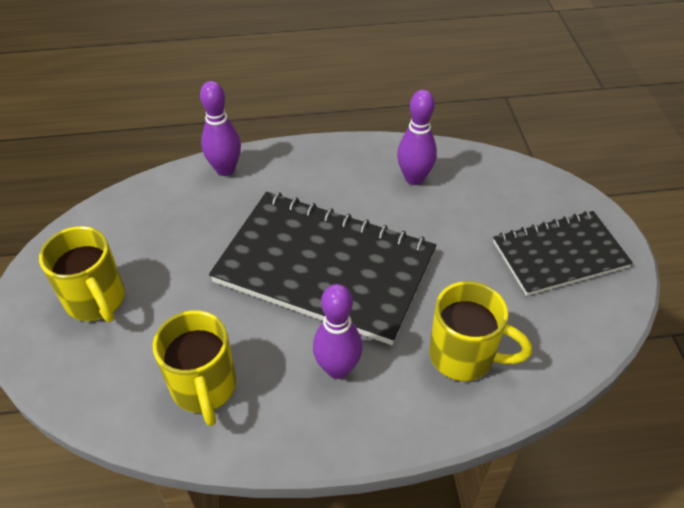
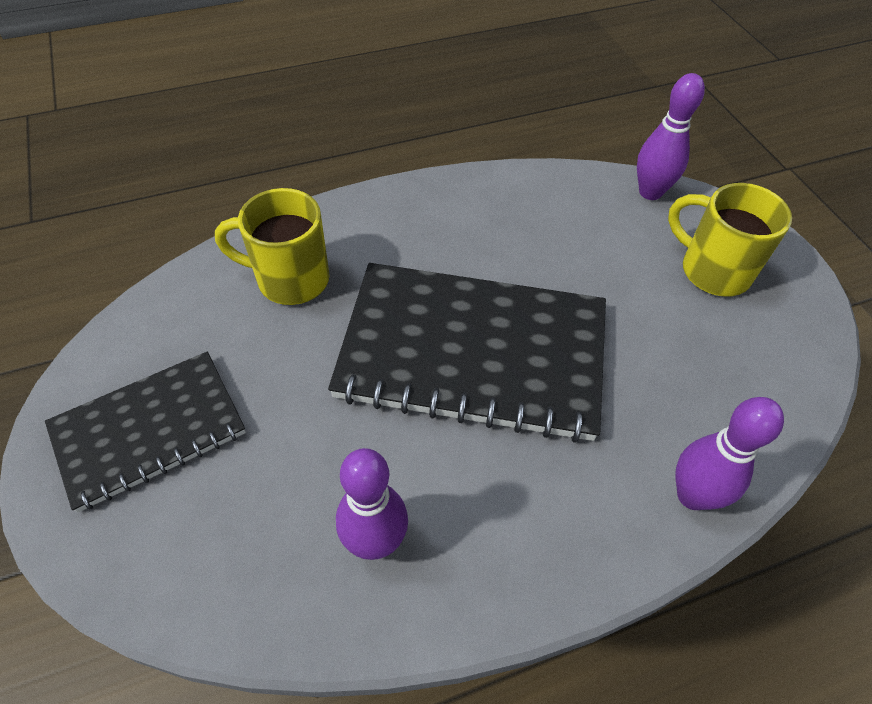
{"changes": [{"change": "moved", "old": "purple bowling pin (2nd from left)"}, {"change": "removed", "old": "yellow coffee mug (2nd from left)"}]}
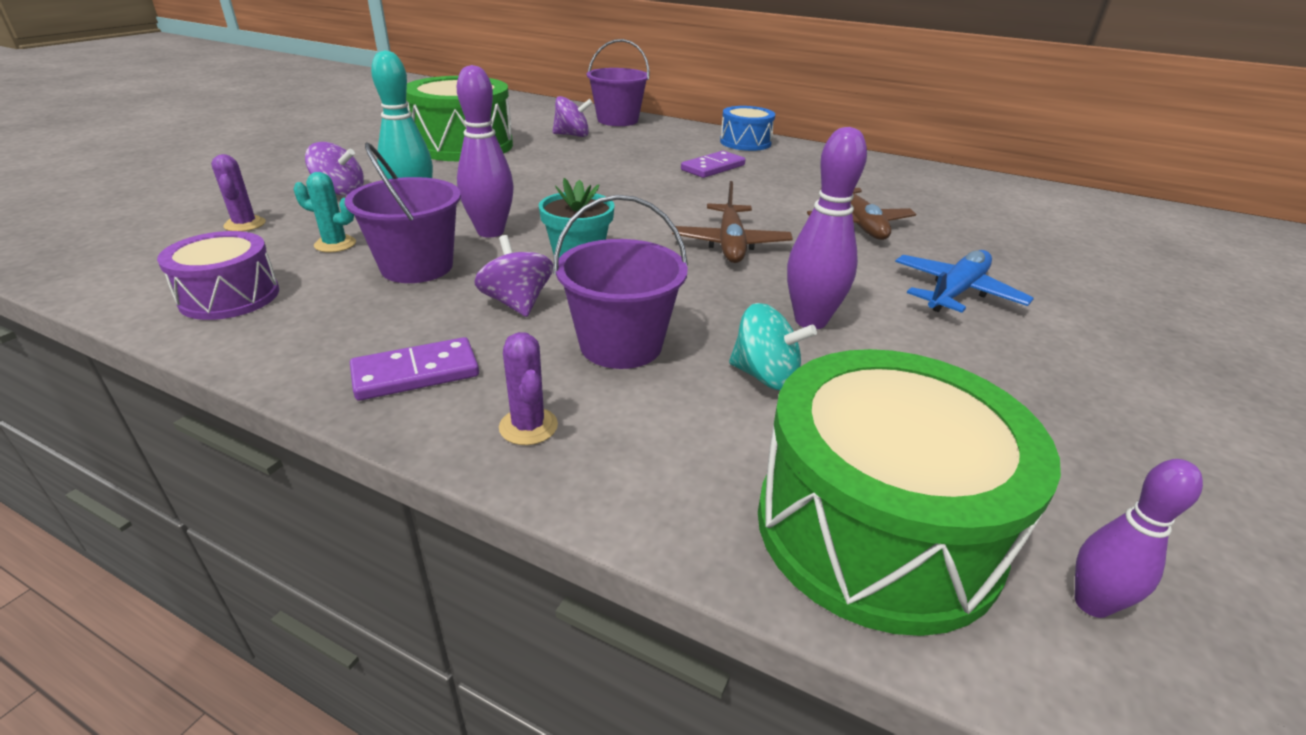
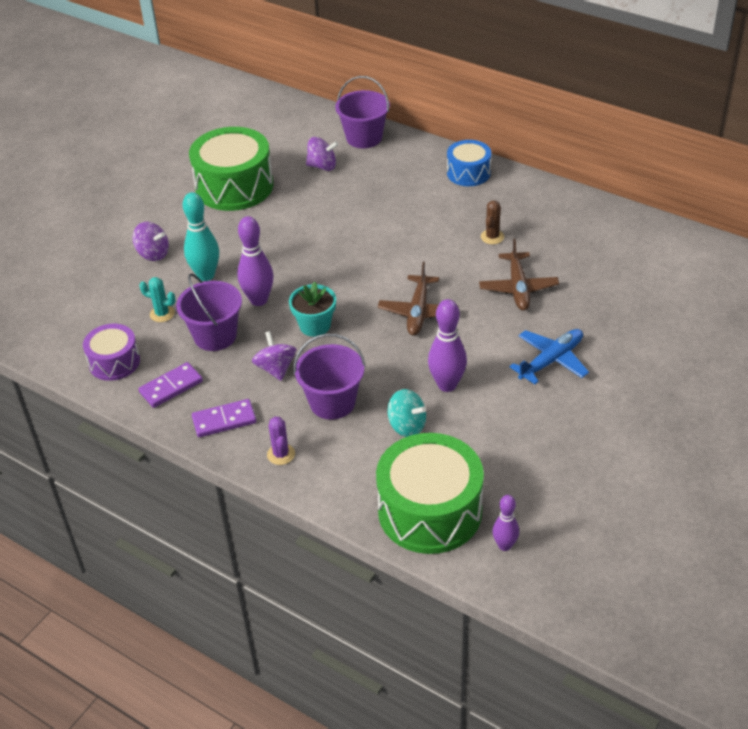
{"changes": [{"change": "moved", "old": "purple domino tile (2nd from left in the first image)", "new": "purple domino tile (1st from left)"}, {"change": "added", "new": "russet prickly plant"}, {"change": "removed", "old": "purple prickly plant (1st from left)"}]}
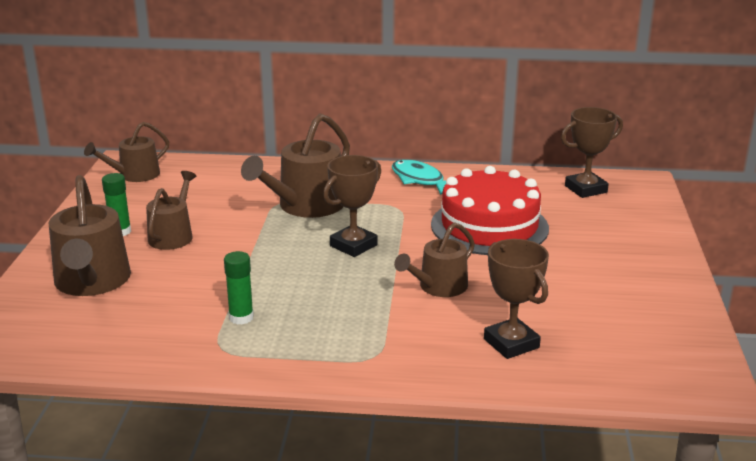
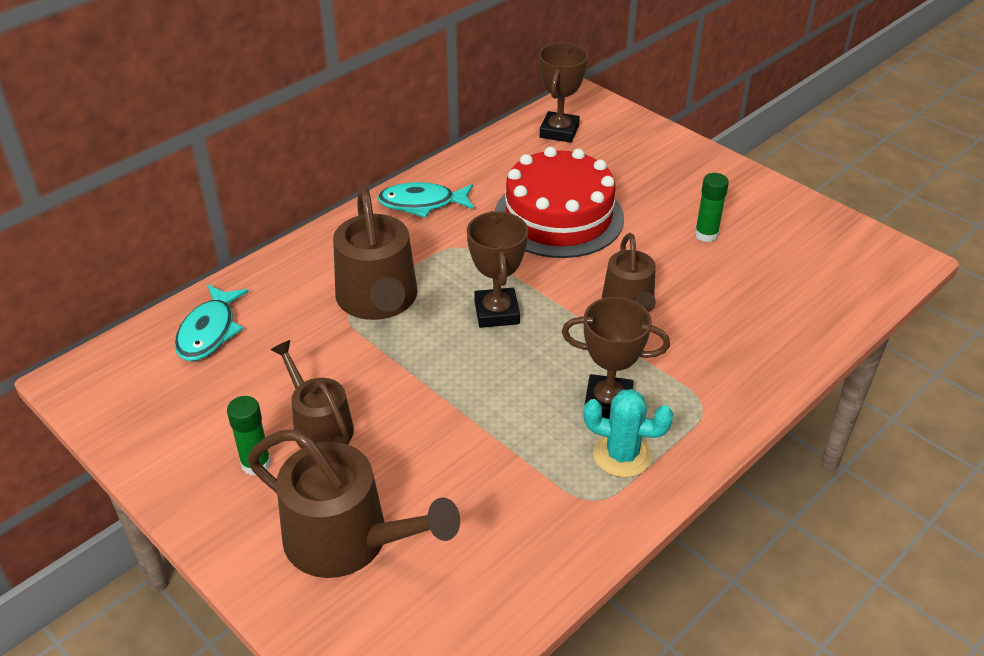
{"changes": [{"change": "added", "new": "turquoise fish (1st from left)"}, {"change": "moved", "old": "russet trophy (2nd from left in the first image)", "new": "russet trophy (3rd from left)"}, {"change": "added", "new": "turquoise prickly plant"}, {"change": "moved", "old": "green glue (2nd from left)"}, {"change": "removed", "old": "russet sprinkling can (2nd from left)"}]}
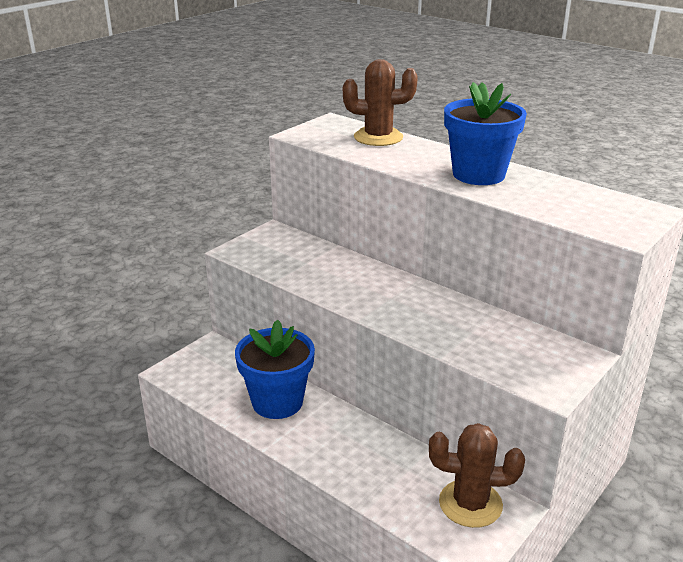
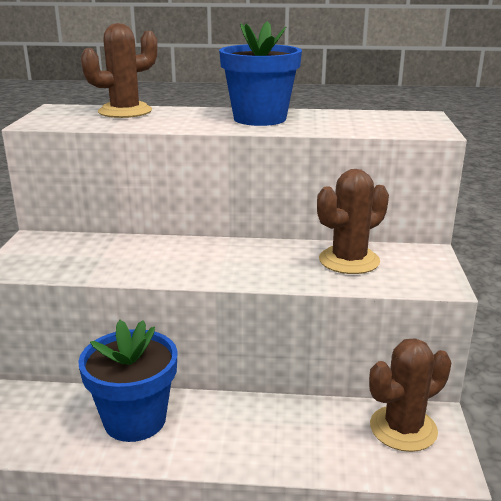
{"changes": [{"change": "added", "new": "russet prickly plant (2nd from left)"}]}
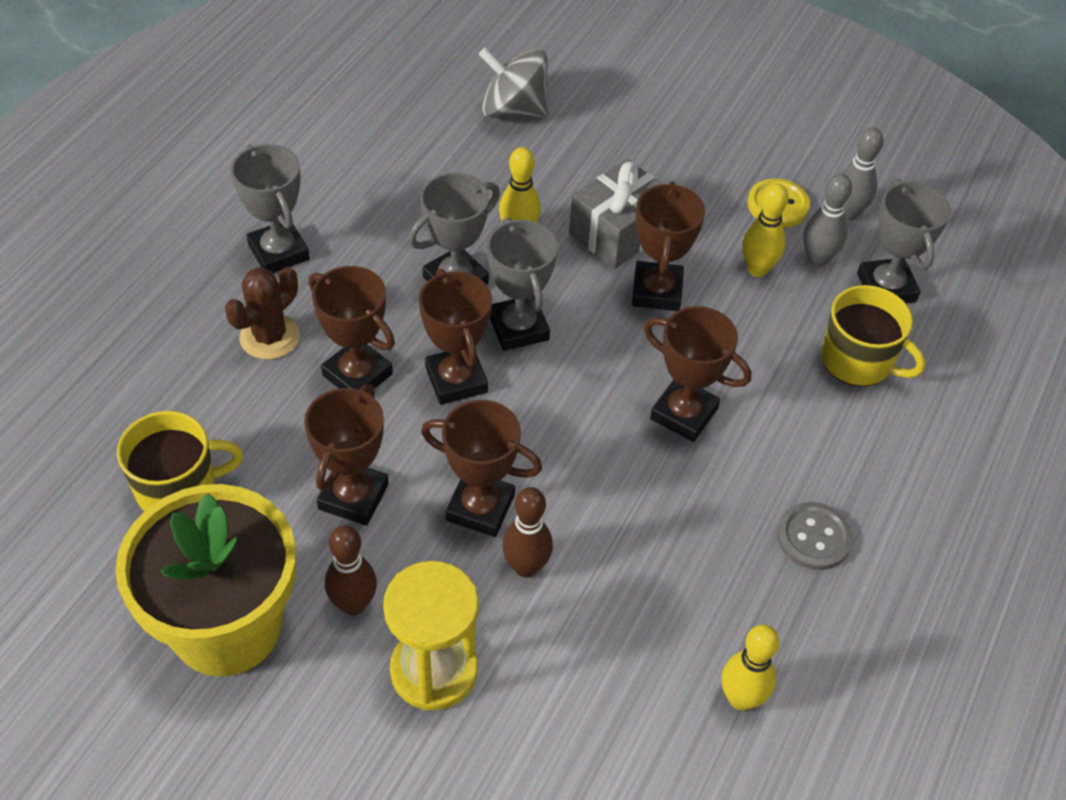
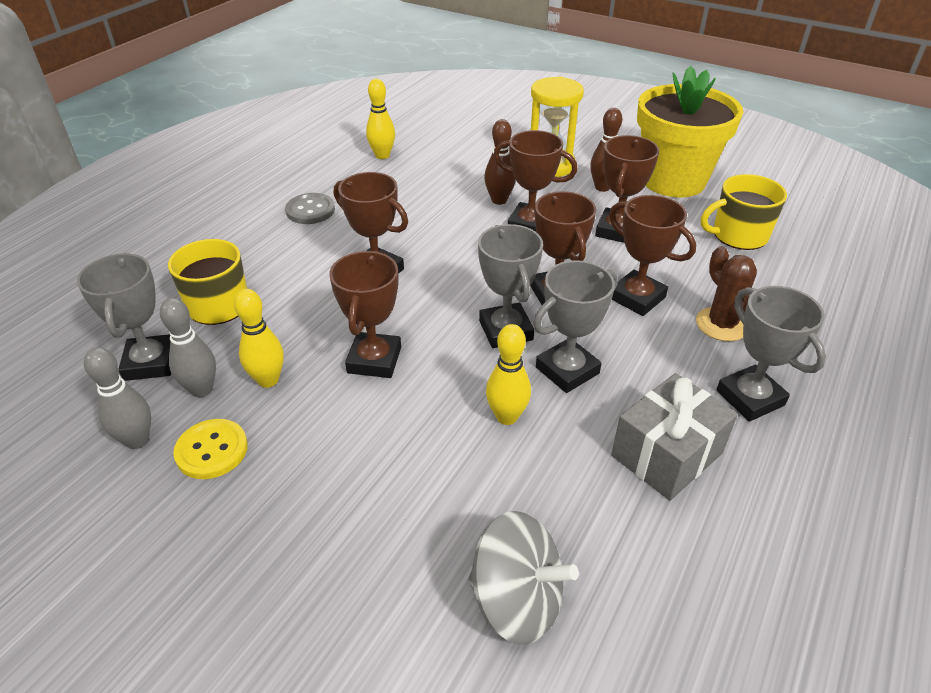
{"changes": [{"change": "moved", "old": "grey present"}, {"change": "turned", "old": "russet prickly plant", "degrees": -60}]}
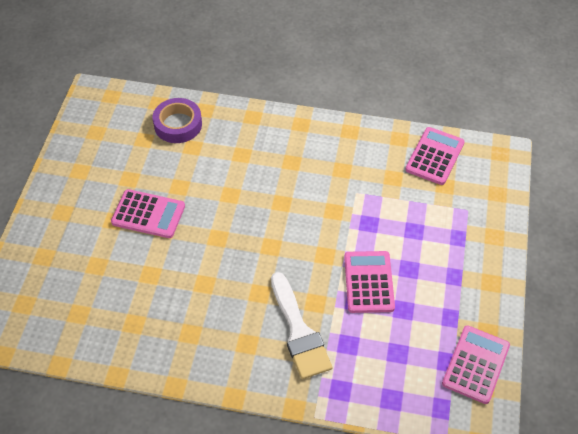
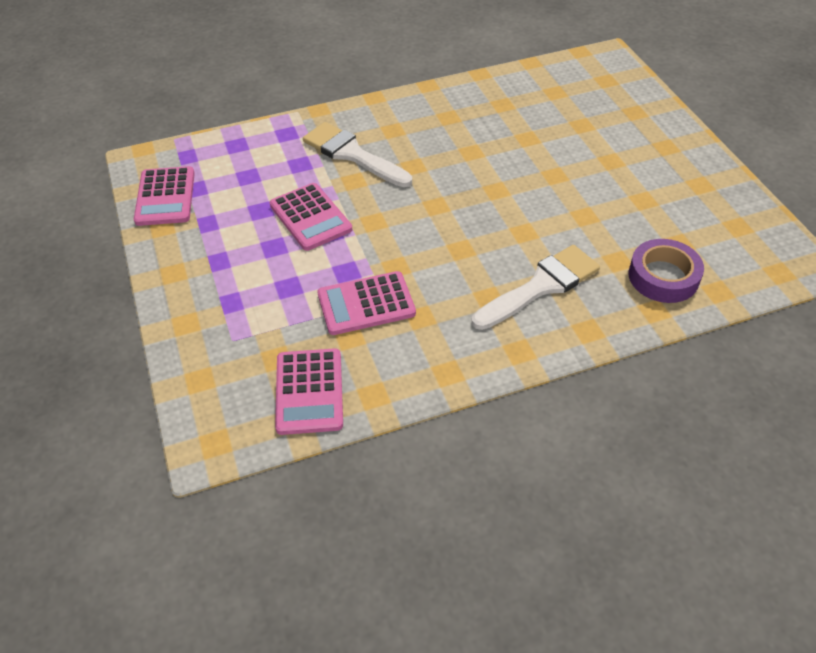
{"changes": [{"change": "moved", "old": "pink pocket calculator (1st from left in the first image)", "new": "pink pocket calculator (4th from left)"}, {"change": "added", "new": "pure white paint brush (2nd from left)"}]}
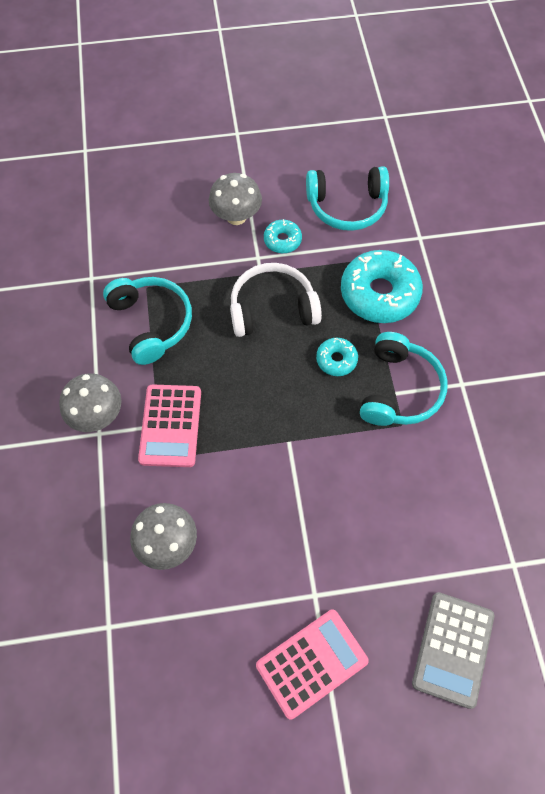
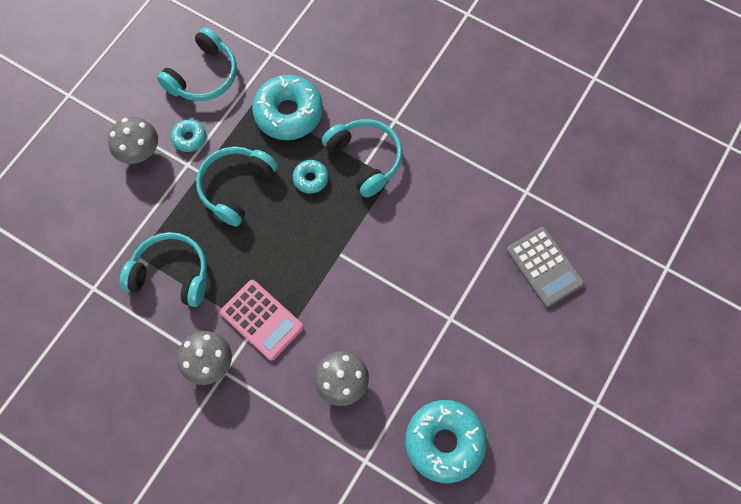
{"changes": [{"change": "recoloured", "old": "pure white over-ear headphones", "new": "turquoise over-ear headphones (3rd from left)"}, {"change": "added", "new": "turquoise donut (4th from left)"}, {"change": "removed", "old": "pink pocket calculator (2nd from left)"}]}
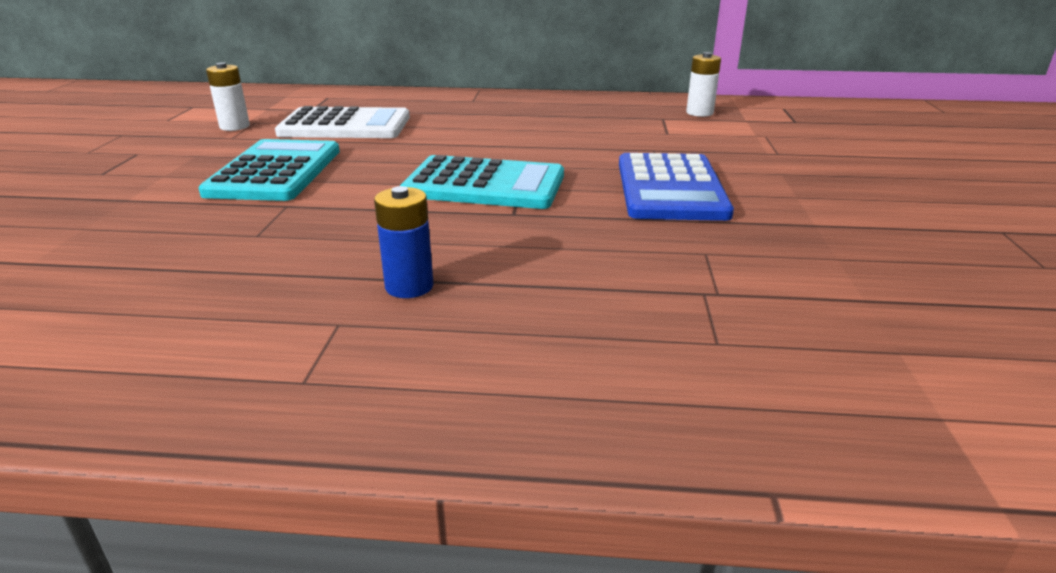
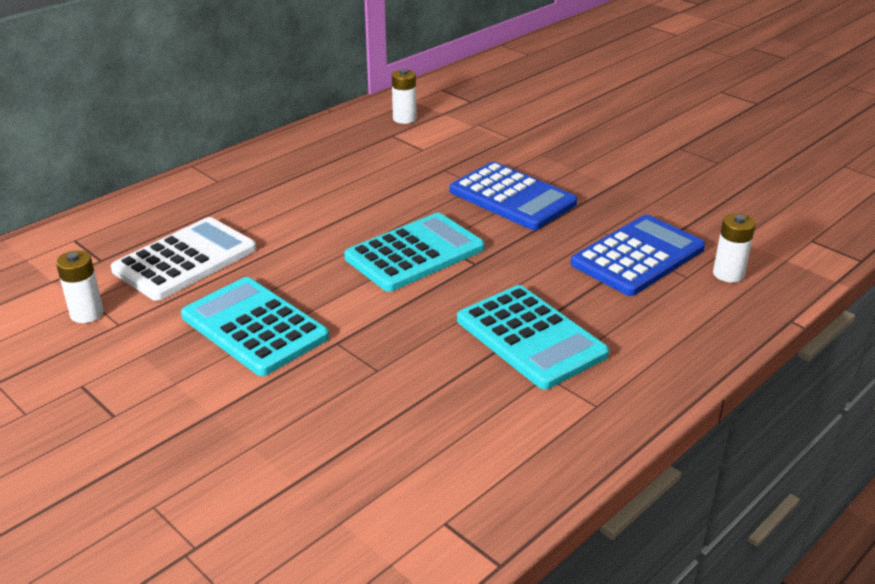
{"changes": [{"change": "replaced", "old": "blue AA battery", "new": "turquoise pocket calculator (3rd from left)"}, {"change": "added", "new": "blue pocket calculator (2nd from left)"}, {"change": "added", "new": "pure white AA battery (3rd from left)"}]}
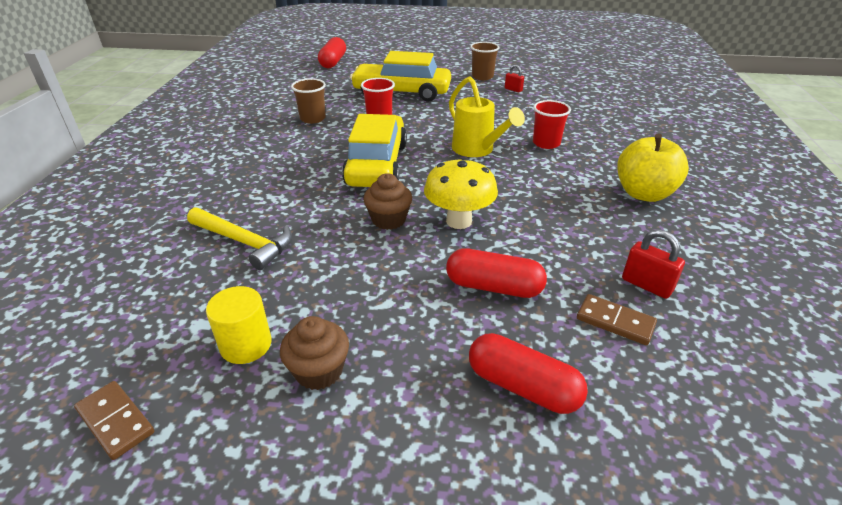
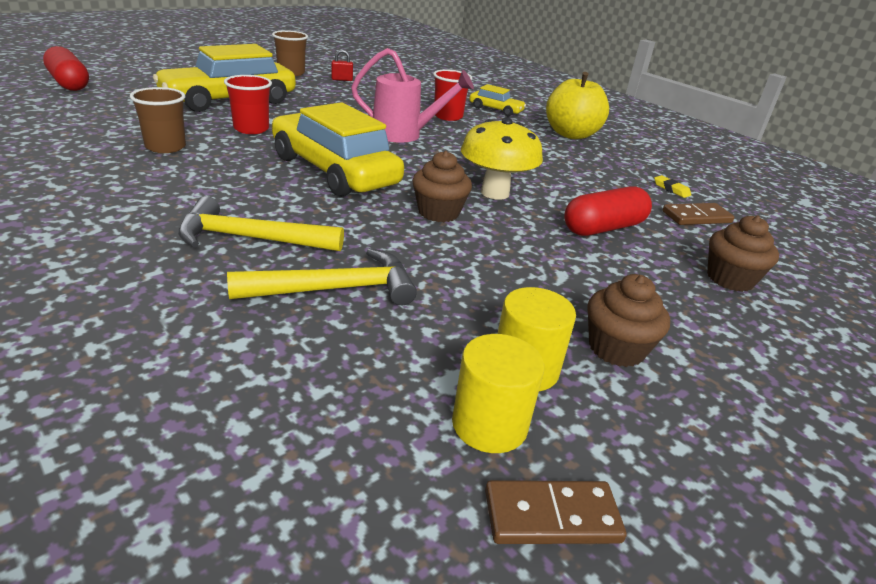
{"changes": [{"change": "added", "new": "yellow carpenter's hammer (1st from left)"}, {"change": "recoloured", "old": "yellow sprinkling can", "new": "pink sprinkling can"}, {"change": "added", "new": "yellow cylinder shape (1st from left)"}, {"change": "added", "new": "yellow automobile (3rd from left)"}, {"change": "replaced", "old": "red small lock (2nd from left)", "new": "yellow eraser"}, {"change": "replaced", "old": "red pill shape (3rd from left)", "new": "russet muffin (3rd from left)"}]}
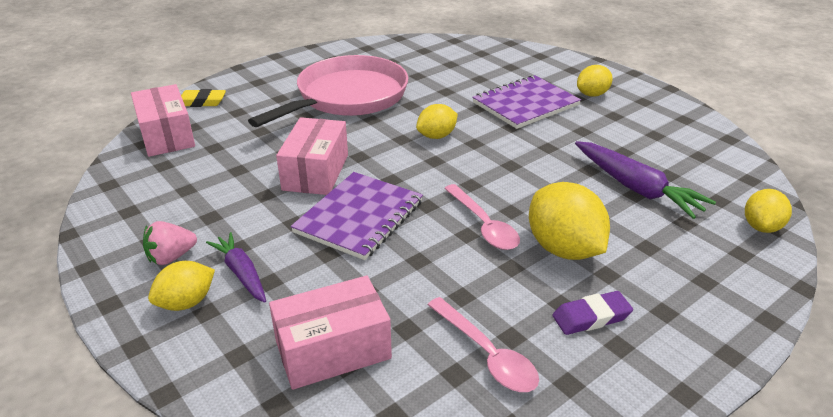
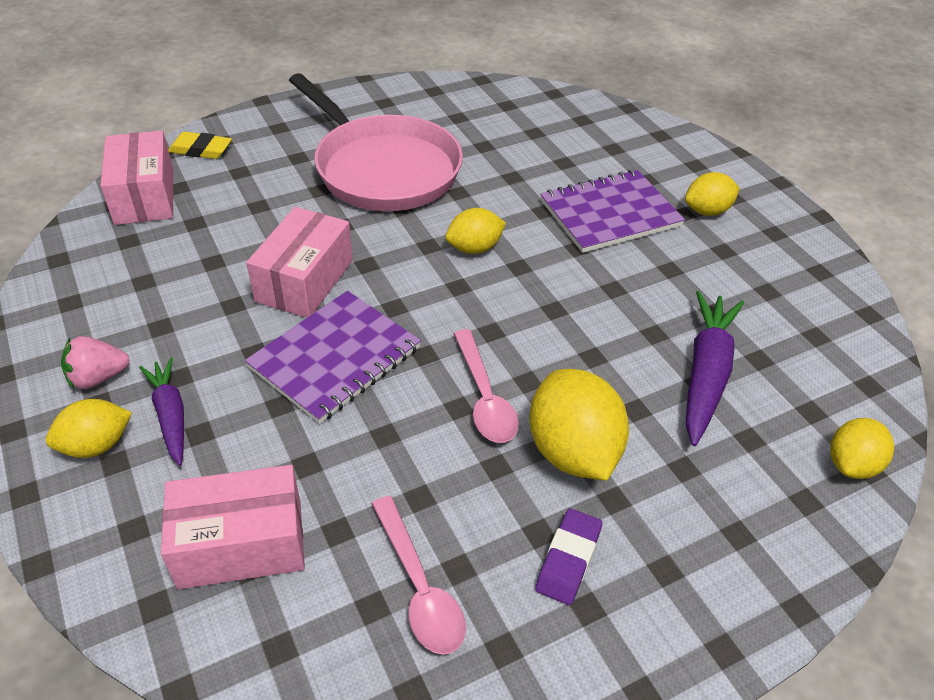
{"changes": [{"change": "turned", "old": "pink pan", "degrees": 90}, {"change": "turned", "old": "purple eraser", "degrees": -60}, {"change": "turned", "old": "purple toy carrot (2nd from left)", "degrees": -135}]}
